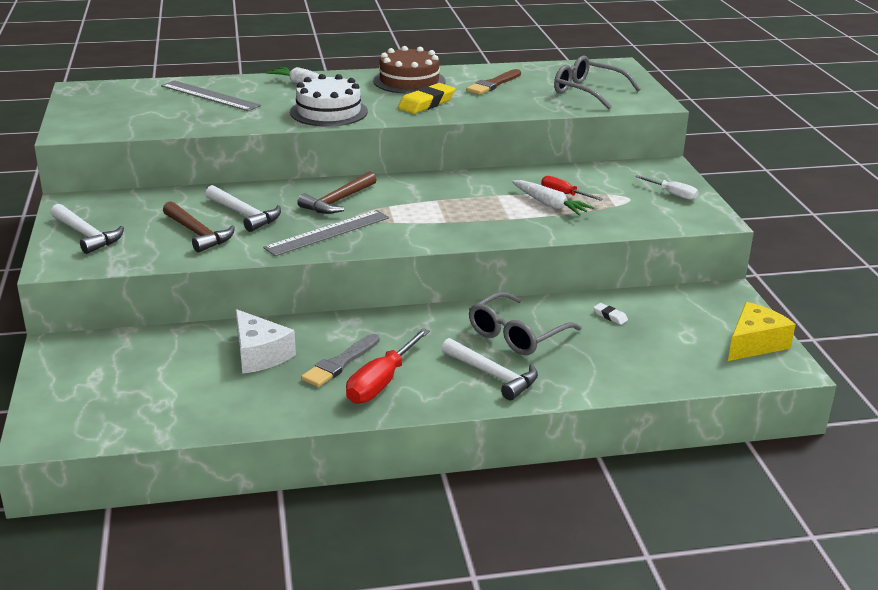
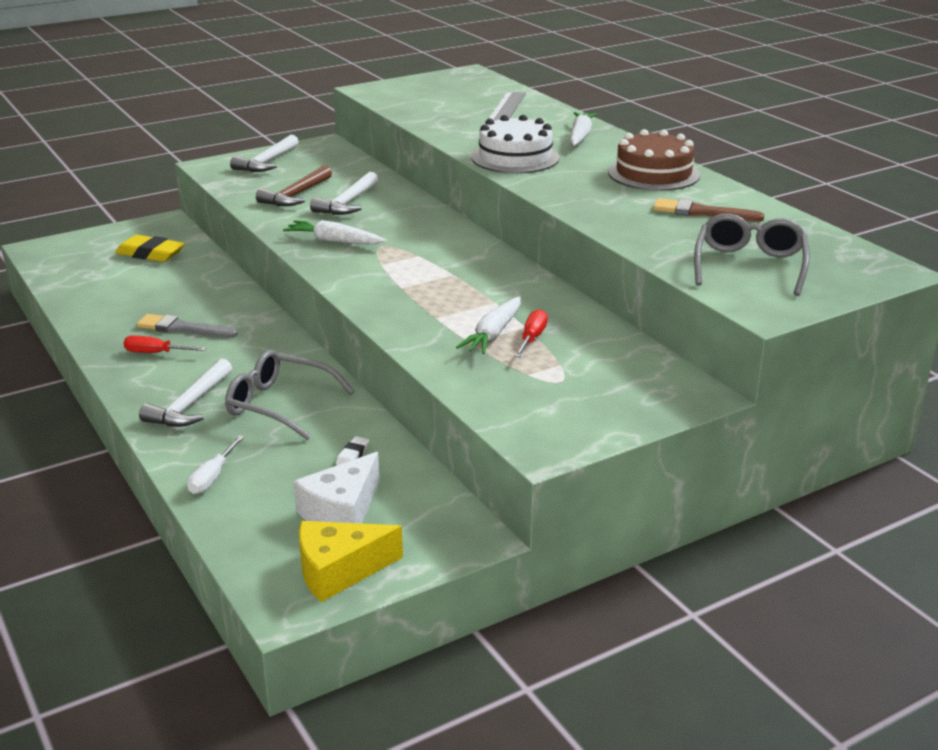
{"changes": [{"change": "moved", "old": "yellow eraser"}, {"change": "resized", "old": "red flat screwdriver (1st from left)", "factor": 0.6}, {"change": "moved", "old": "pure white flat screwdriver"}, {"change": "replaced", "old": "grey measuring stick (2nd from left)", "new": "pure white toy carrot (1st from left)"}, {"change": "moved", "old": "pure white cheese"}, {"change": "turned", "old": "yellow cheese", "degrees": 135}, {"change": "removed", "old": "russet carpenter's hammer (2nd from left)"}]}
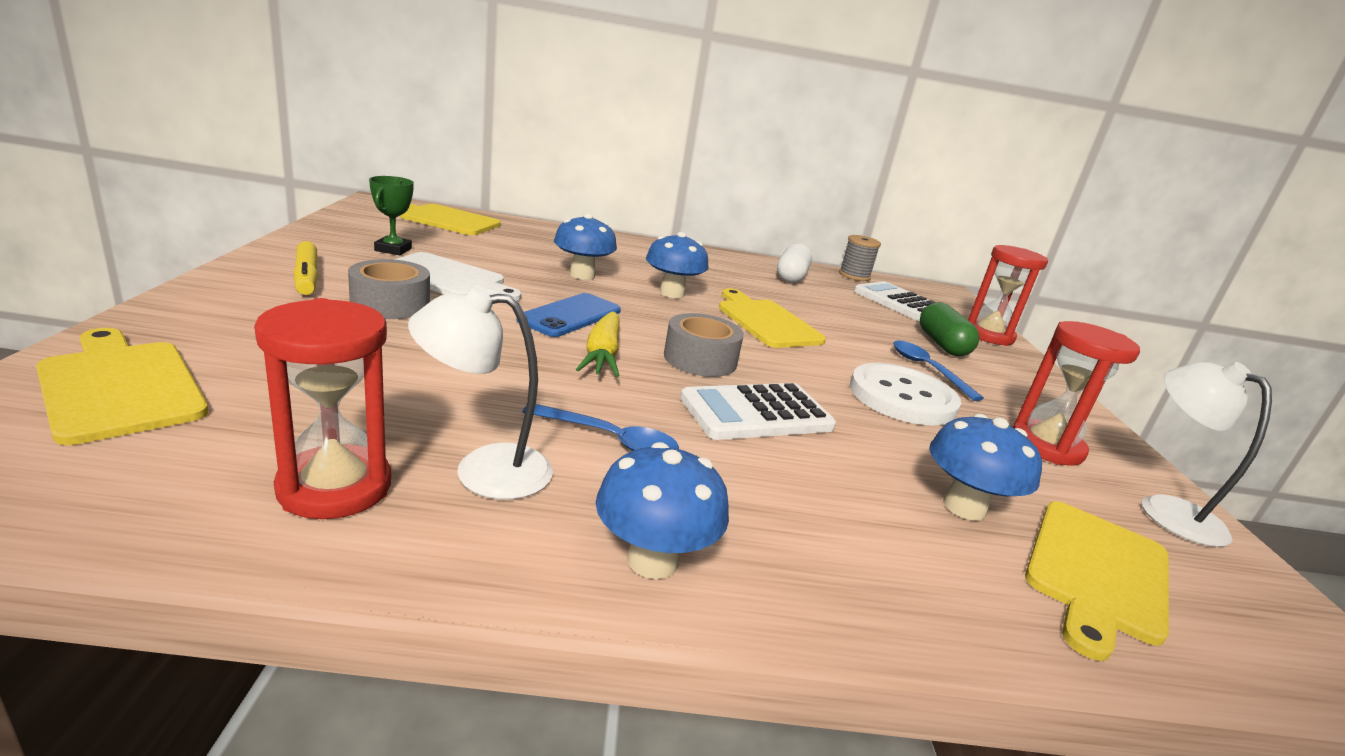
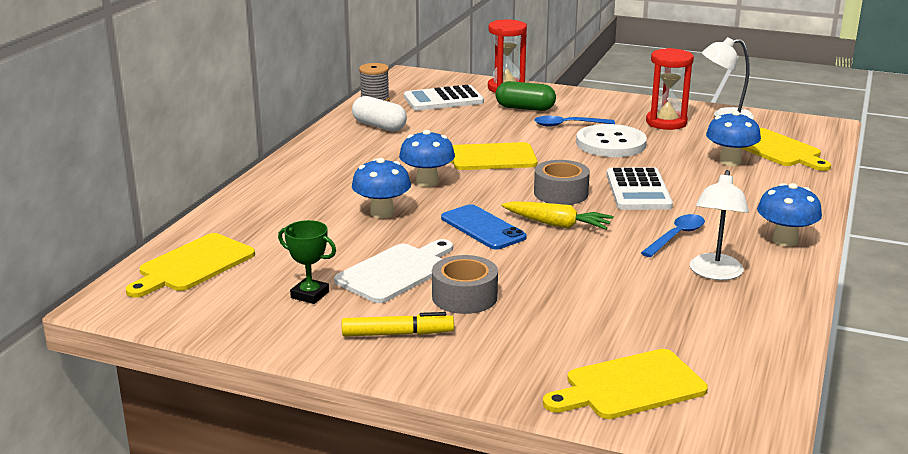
{"changes": [{"change": "removed", "old": "red hourglass (1st from left)"}]}
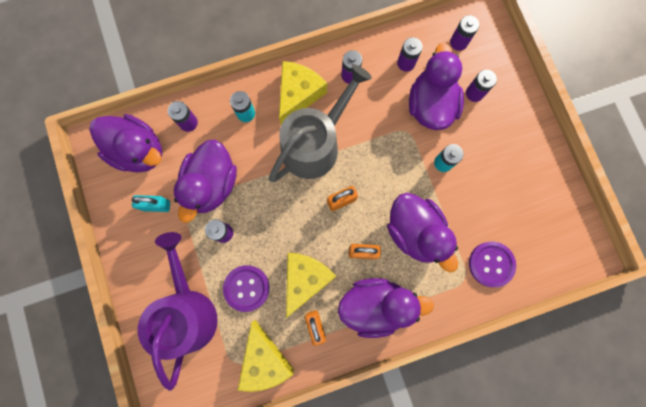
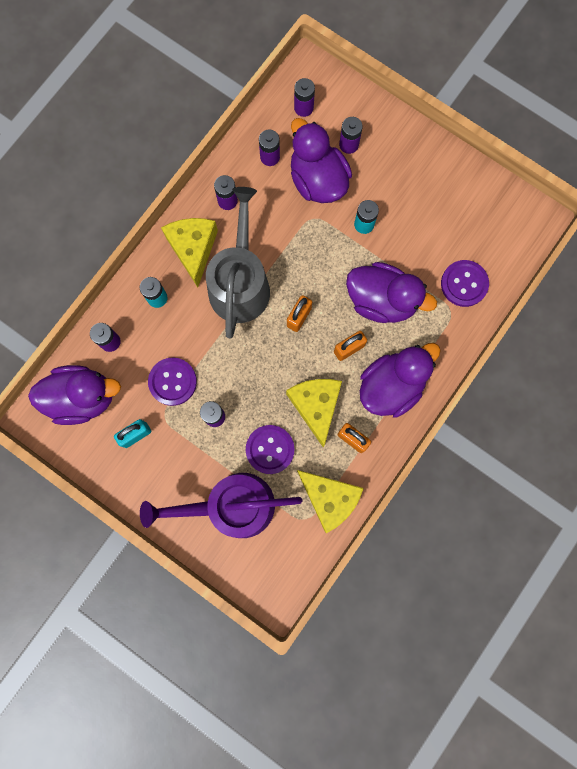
{"changes": [{"change": "turned", "old": "purple sprinkling can", "degrees": -60}, {"change": "replaced", "old": "purple toy duck (2nd from left)", "new": "purple shirt button (1st from left)"}]}
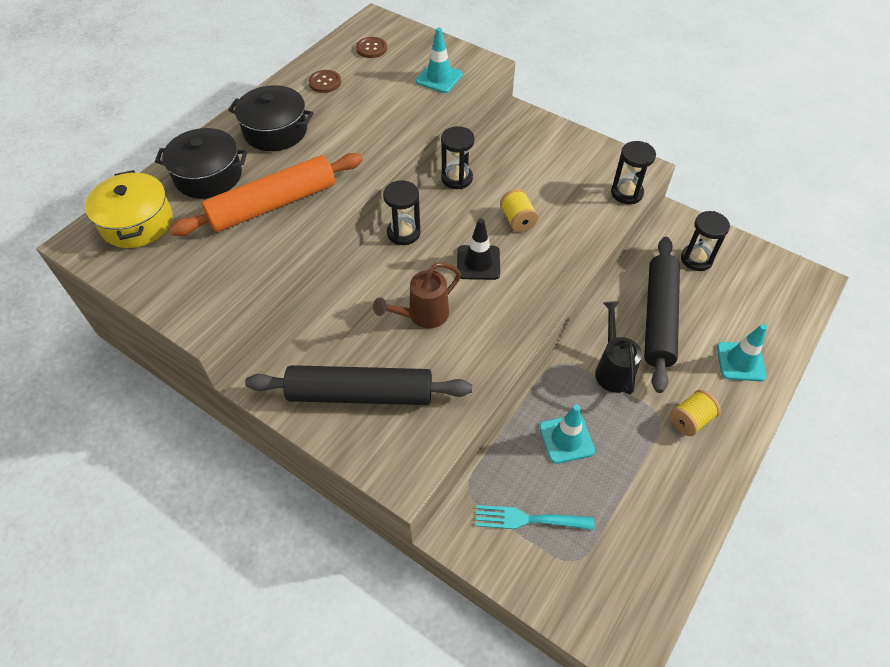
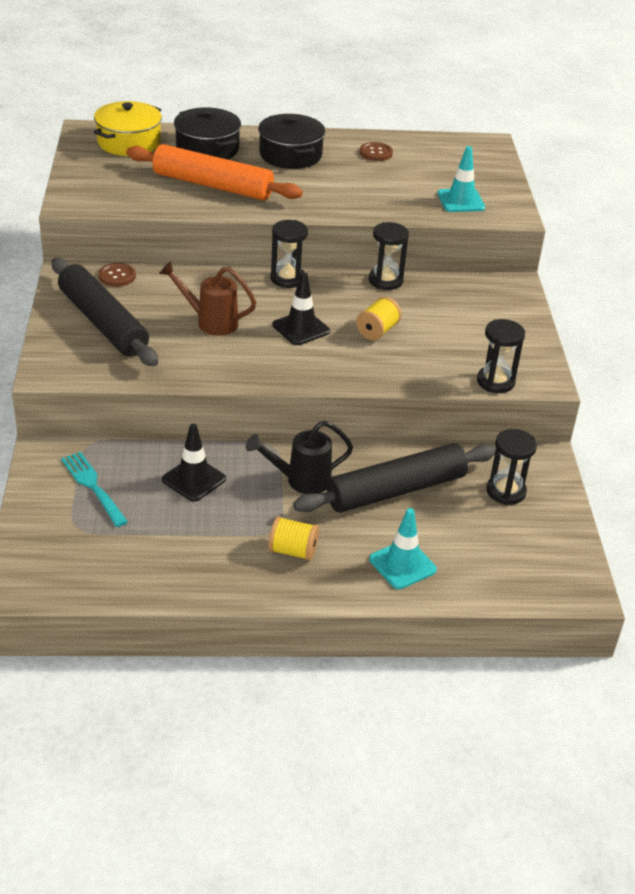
{"changes": [{"change": "moved", "old": "russet shirt button (2nd from left in the first image)", "new": "russet shirt button (1st from left)"}, {"change": "recoloured", "old": "turquoise traffic cone (2nd from left)", "new": "ebony traffic cone (1st from left)"}, {"change": "turned", "old": "ebony sprinkling can", "degrees": -150}]}
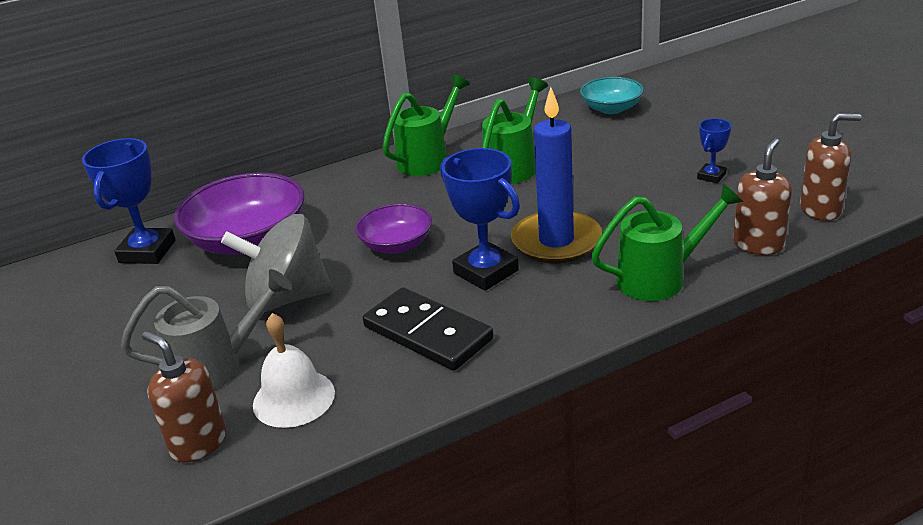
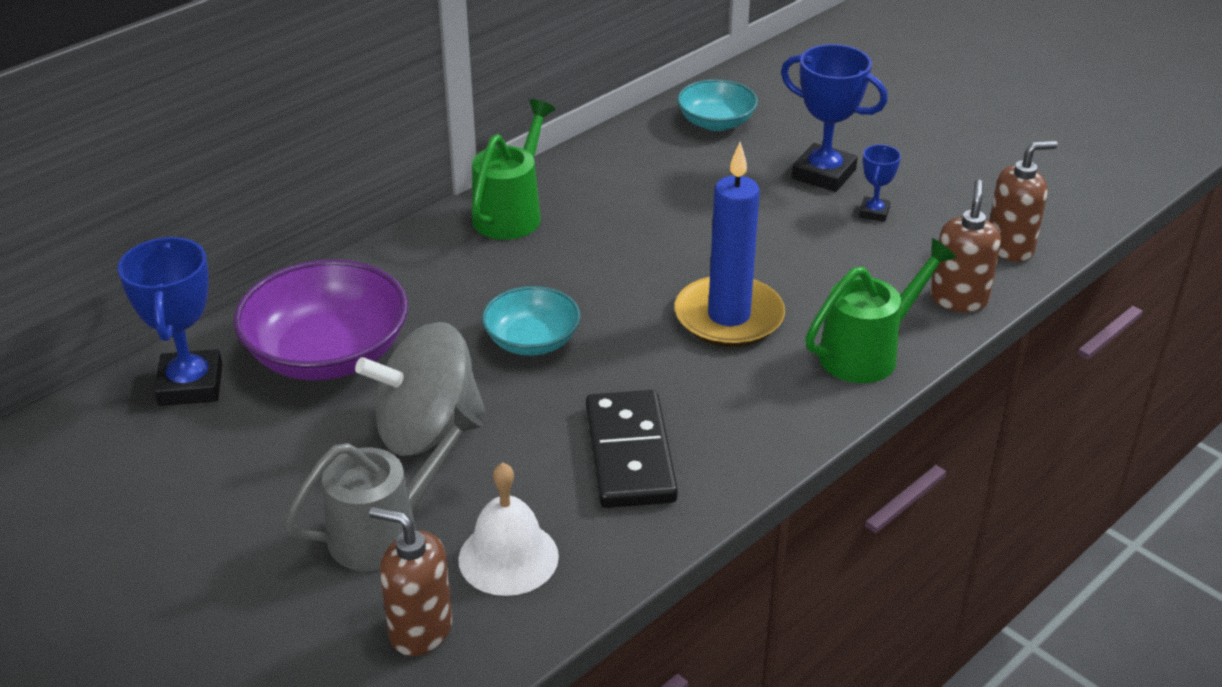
{"changes": [{"change": "recoloured", "old": "purple deep dish (2nd from left)", "new": "turquoise deep dish (1st from left)"}, {"change": "turned", "old": "ebony domino tile", "degrees": 60}, {"change": "moved", "old": "blue trophy (2nd from left)"}, {"change": "removed", "old": "green sprinkling can (2nd from left)"}]}
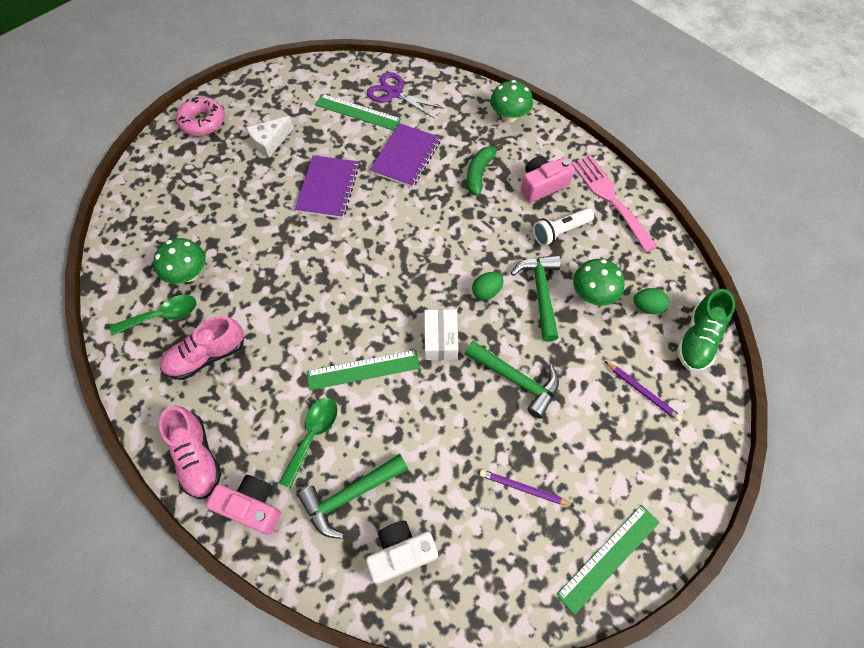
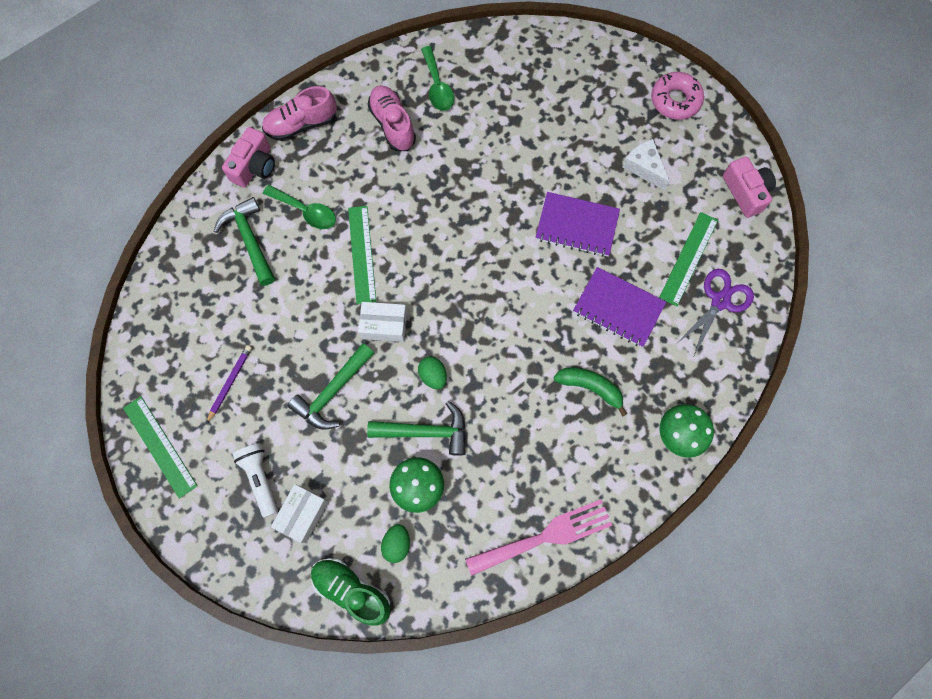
{"changes": [{"change": "moved", "old": "pure white torch"}, {"change": "replaced", "old": "purple wooden pencil (2nd from left)", "new": "pure white box (1st from left)"}, {"change": "moved", "old": "pink photo camera (2nd from left)"}, {"change": "removed", "old": "green mushroom (1st from left)"}, {"change": "removed", "old": "pure white photo camera"}]}
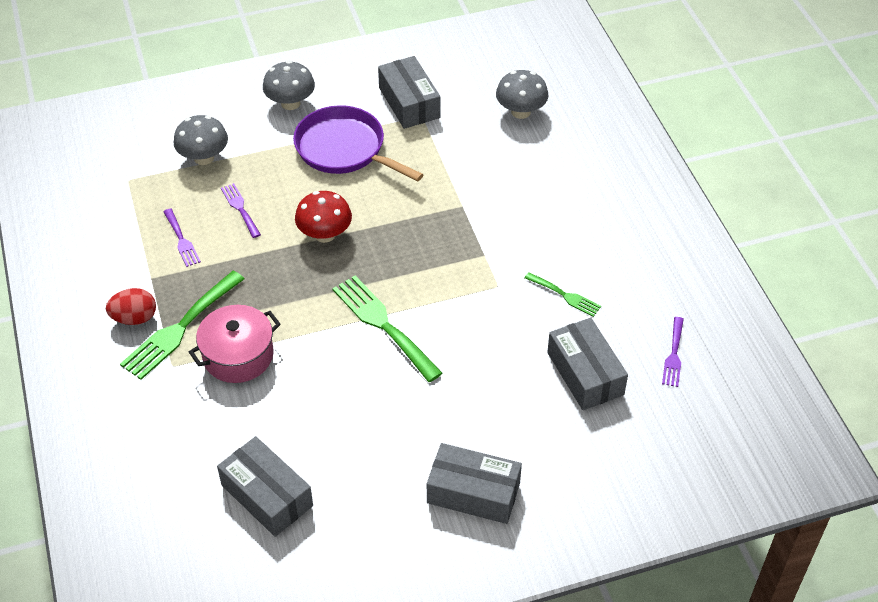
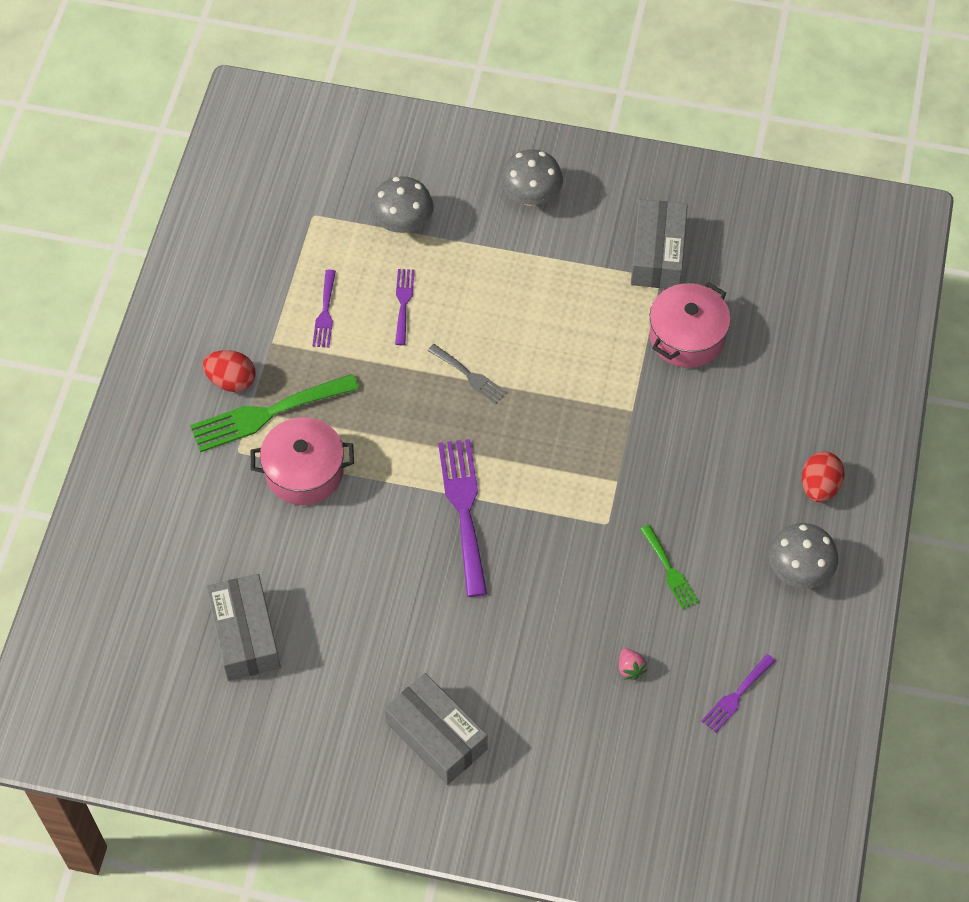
{"changes": [{"change": "replaced", "old": "red mushroom", "new": "grey fork"}, {"change": "recoloured", "old": "green fork (2nd from left)", "new": "purple fork (3rd from left)"}, {"change": "replaced", "old": "grey box (4th from left)", "new": "pink berry"}, {"change": "added", "new": "pink stockpot (2nd from left)"}, {"change": "moved", "old": "grey mushroom (3rd from left)"}, {"change": "added", "new": "red egg shape (2nd from left)"}, {"change": "removed", "old": "purple pan"}]}
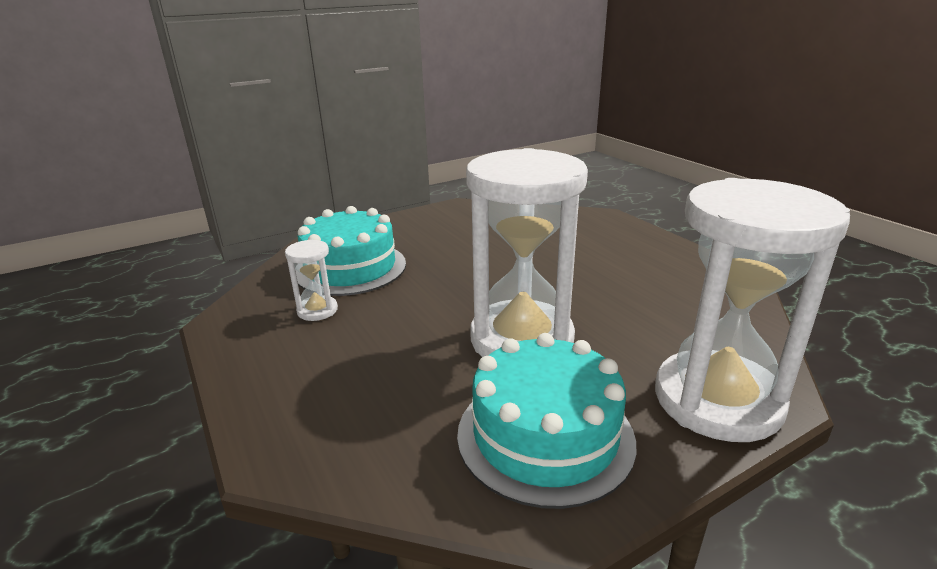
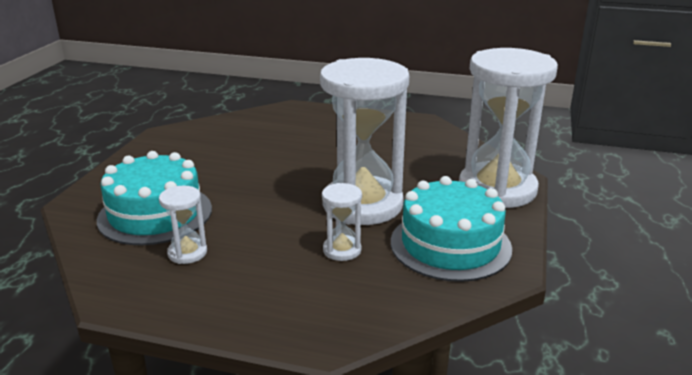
{"changes": [{"change": "added", "new": "pure white hourglass (2nd from left)"}]}
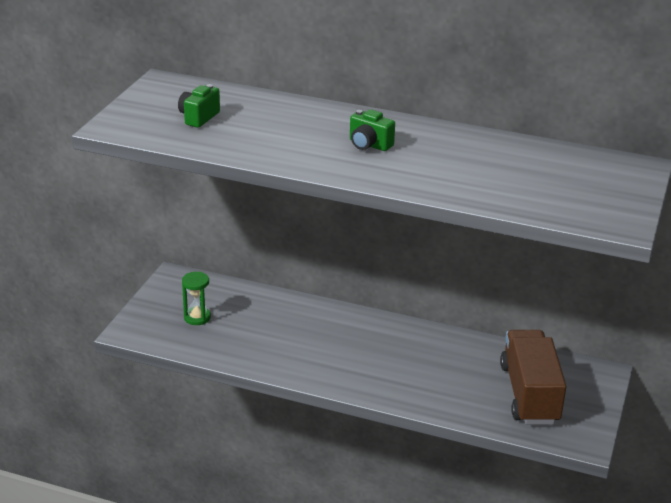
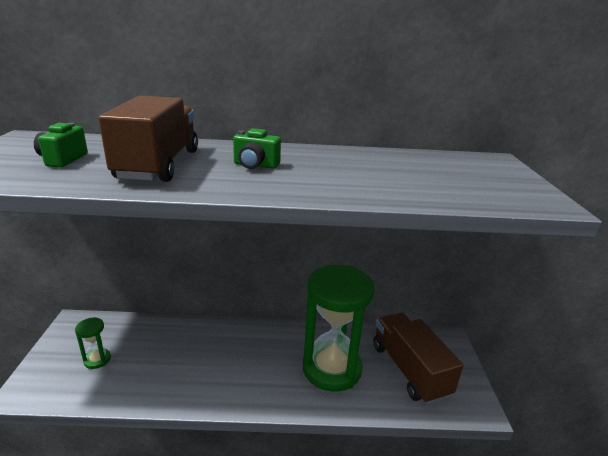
{"changes": [{"change": "added", "new": "russet truck (1st from left)"}, {"change": "added", "new": "green hourglass (2nd from left)"}]}
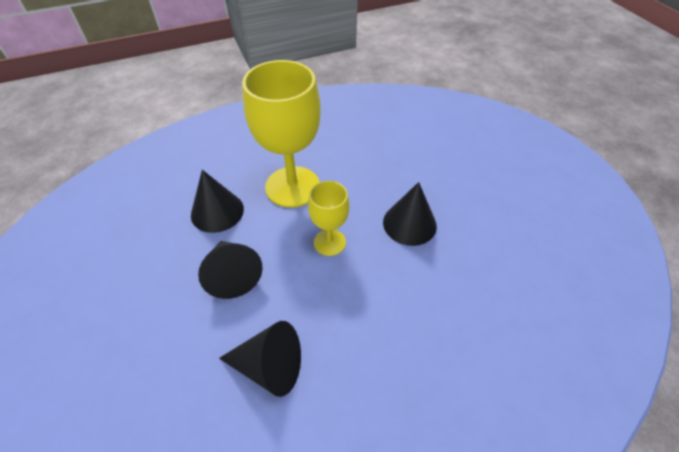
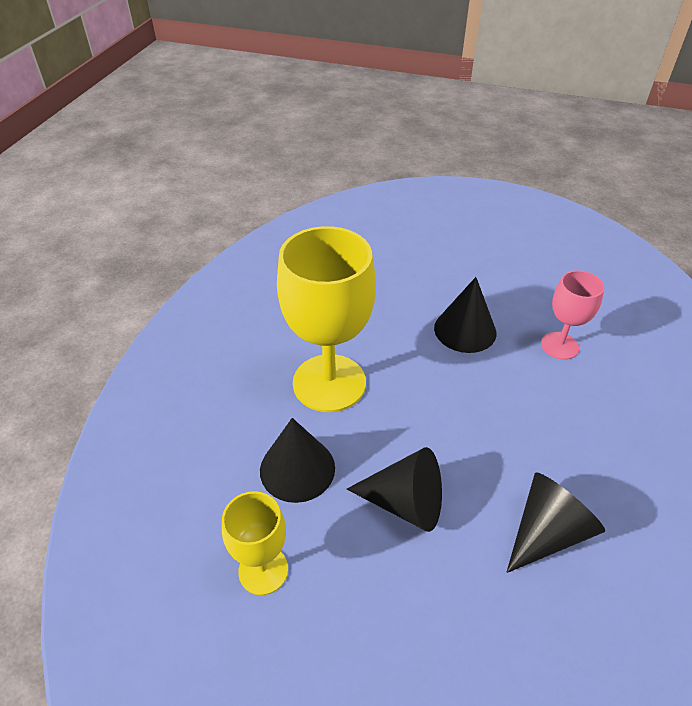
{"changes": [{"change": "moved", "old": "yellow goblet (2nd from left in the first image)", "new": "yellow goblet (1st from left)"}, {"change": "added", "new": "pink goblet"}]}
